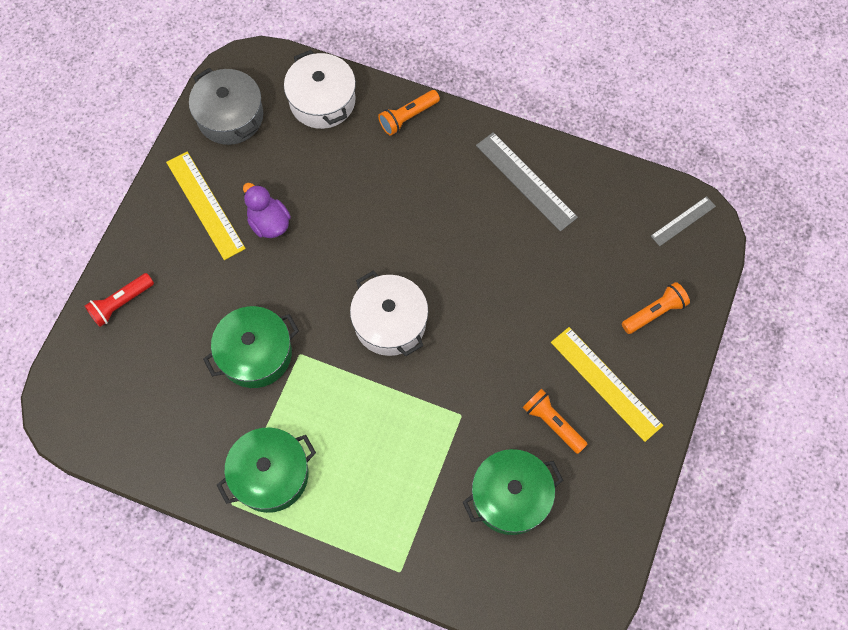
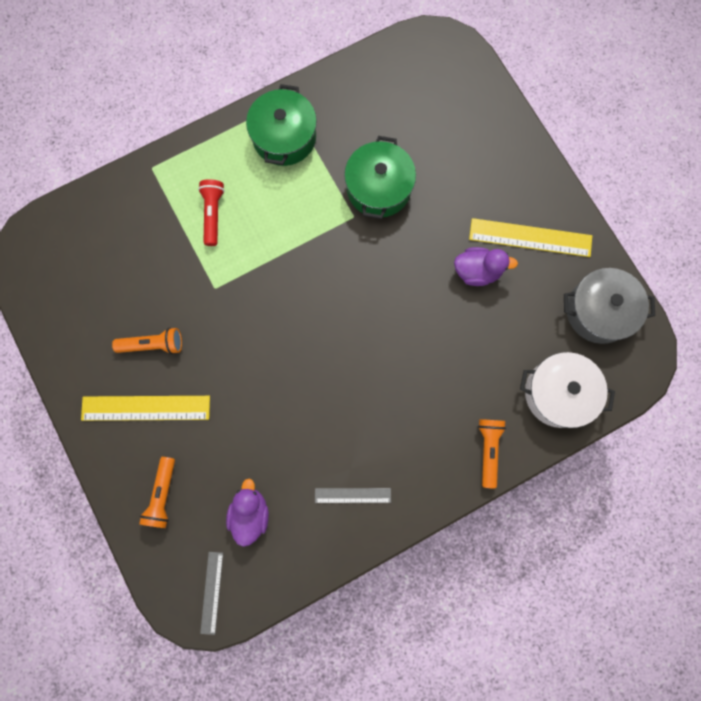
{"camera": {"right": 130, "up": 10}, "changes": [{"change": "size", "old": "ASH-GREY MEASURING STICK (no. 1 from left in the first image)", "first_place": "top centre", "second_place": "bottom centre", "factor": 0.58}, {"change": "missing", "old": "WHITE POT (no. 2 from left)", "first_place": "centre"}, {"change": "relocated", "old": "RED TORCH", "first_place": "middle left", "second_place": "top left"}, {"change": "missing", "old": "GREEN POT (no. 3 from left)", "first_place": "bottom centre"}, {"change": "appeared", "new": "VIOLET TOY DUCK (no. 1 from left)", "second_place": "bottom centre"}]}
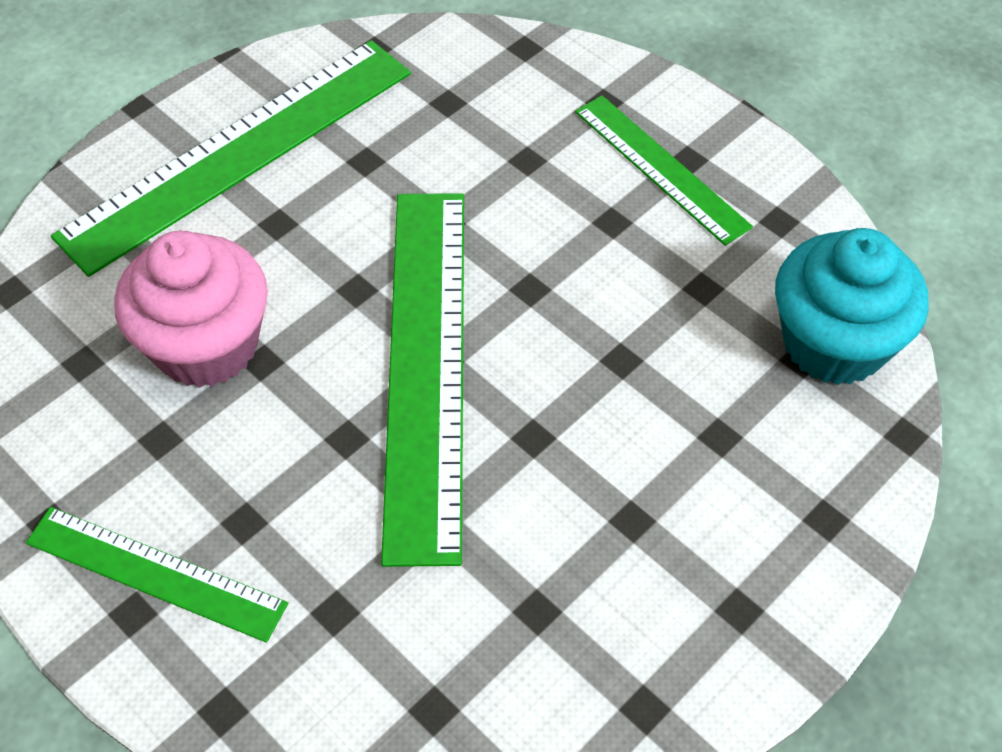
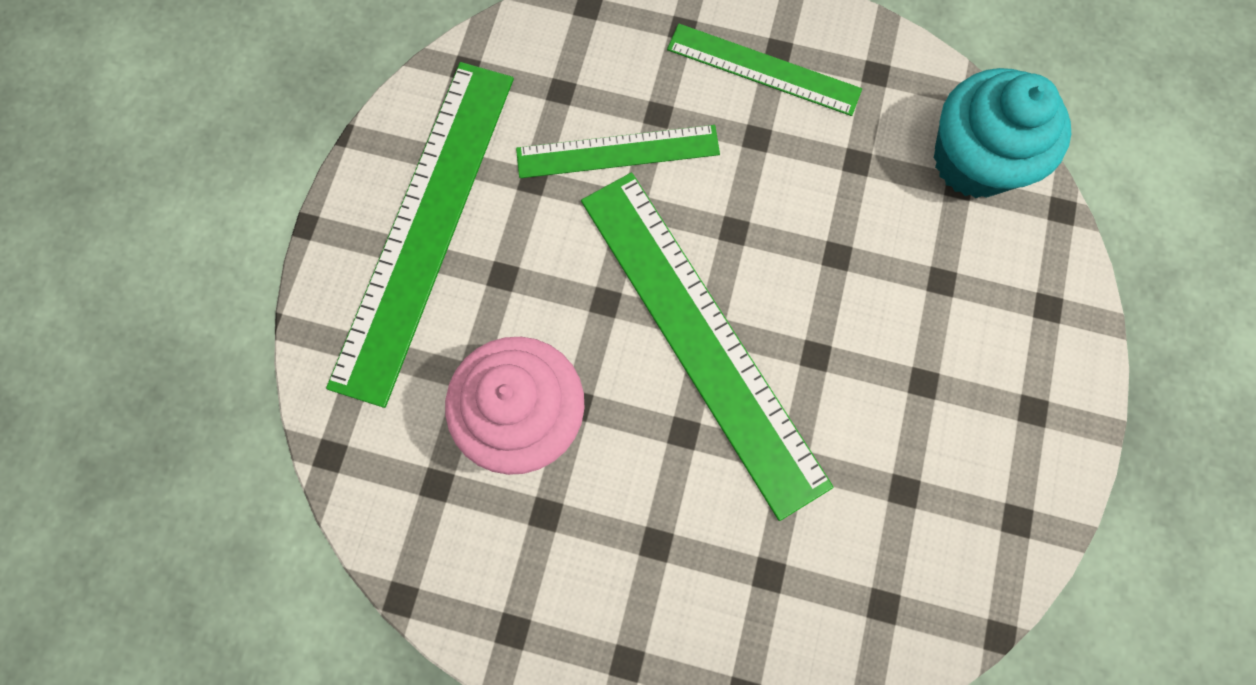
{"camera": {"right": -30, "up": 20}, "changes": [{"change": "relocated", "old": "GREEN MEASURING STICK (no. 1 from left in the first image)", "new": "GREEN MEASURING STICK (no. 2 from left)", "first_place": "bottom left", "second_place": "top centre"}]}
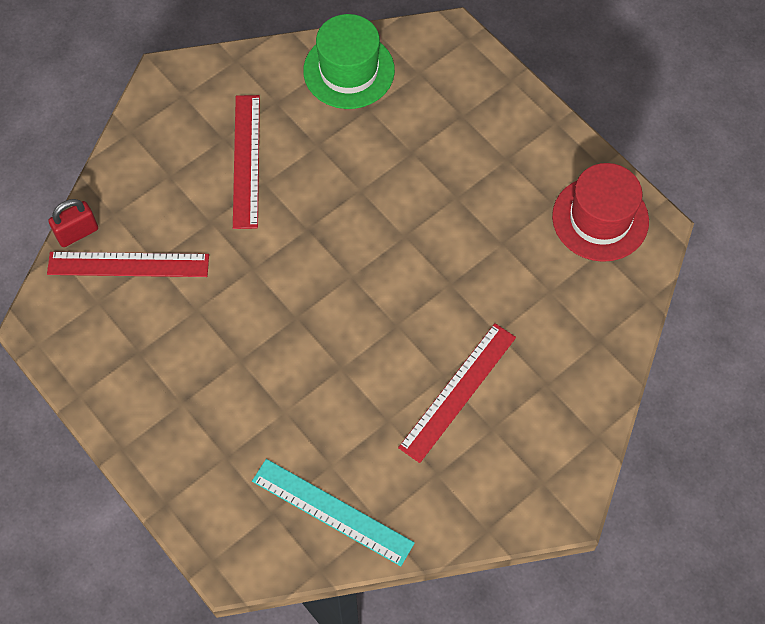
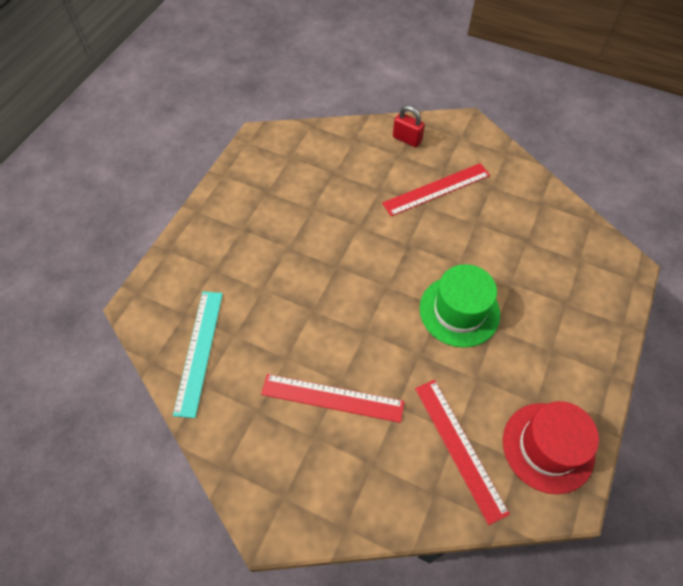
{"camera": {"right": 65, "up": -5}, "changes": [{"change": "relocated", "old": "GREEN TALL HAT", "first_place": "top centre", "second_place": "middle right"}, {"change": "relocated", "old": "RED LOCK", "first_place": "middle left", "second_place": "top centre"}, {"change": "relocated", "old": "RED MEASURING STICK (no. 1 from left in the first image)", "new": "RED MEASURING STICK (no. 3 from left)", "first_place": "middle left", "second_place": "bottom right"}]}
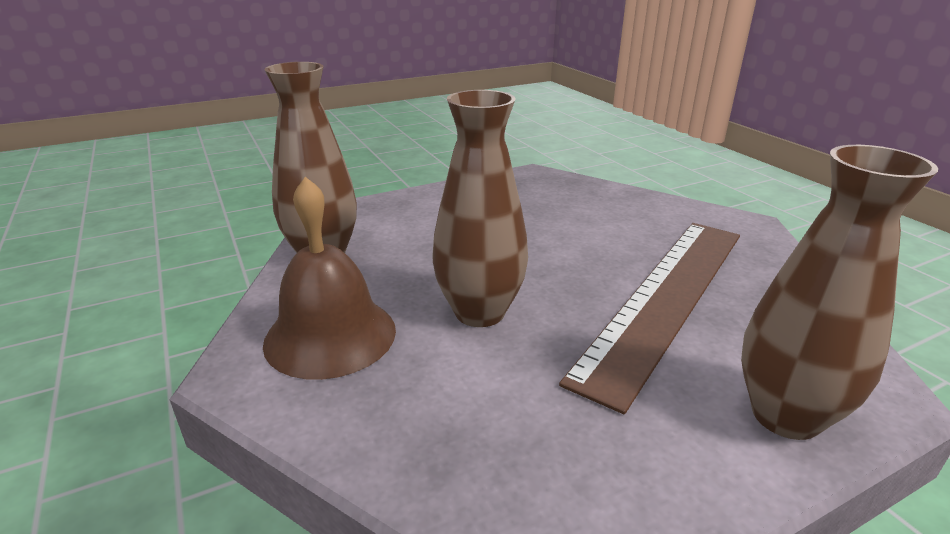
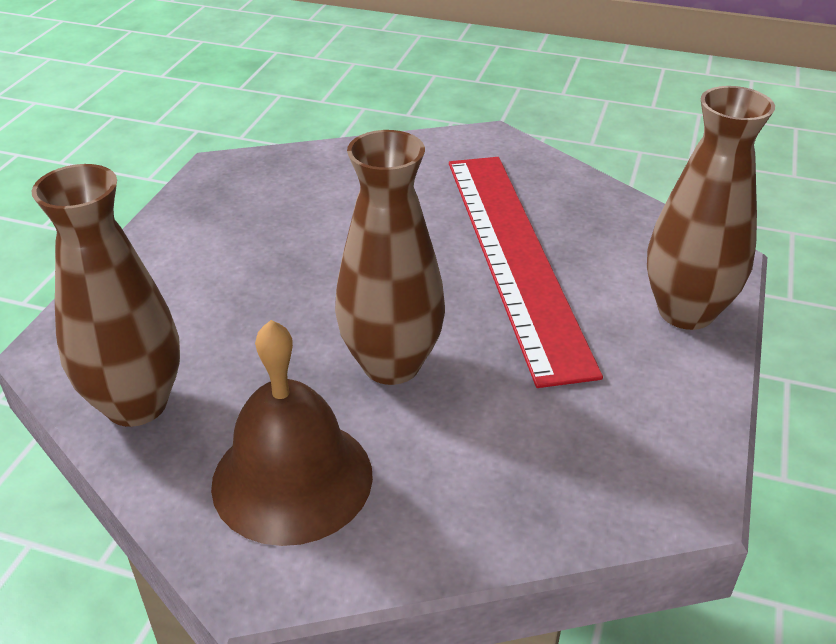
{"camera": {"right": -45, "up": 10}, "changes": [{"change": "colour", "old": "RUSSET MEASURING STICK", "new": "RED MEASURING STICK", "first_place": "middle right", "second_place": "centre"}]}
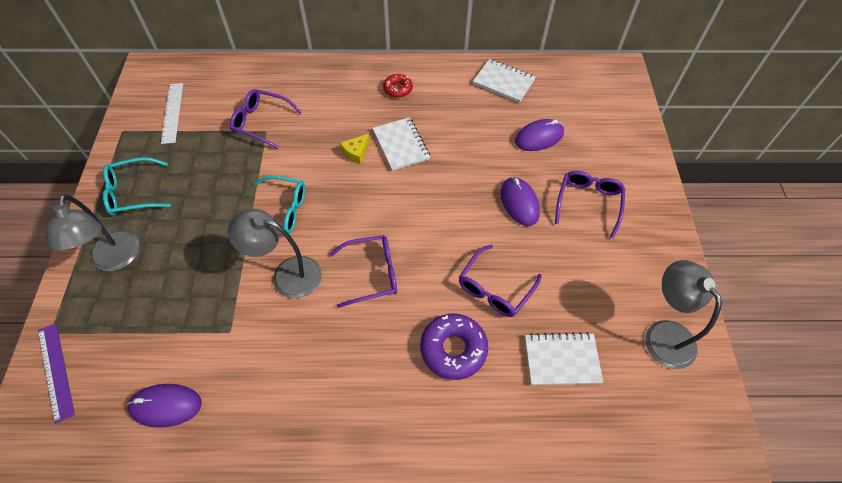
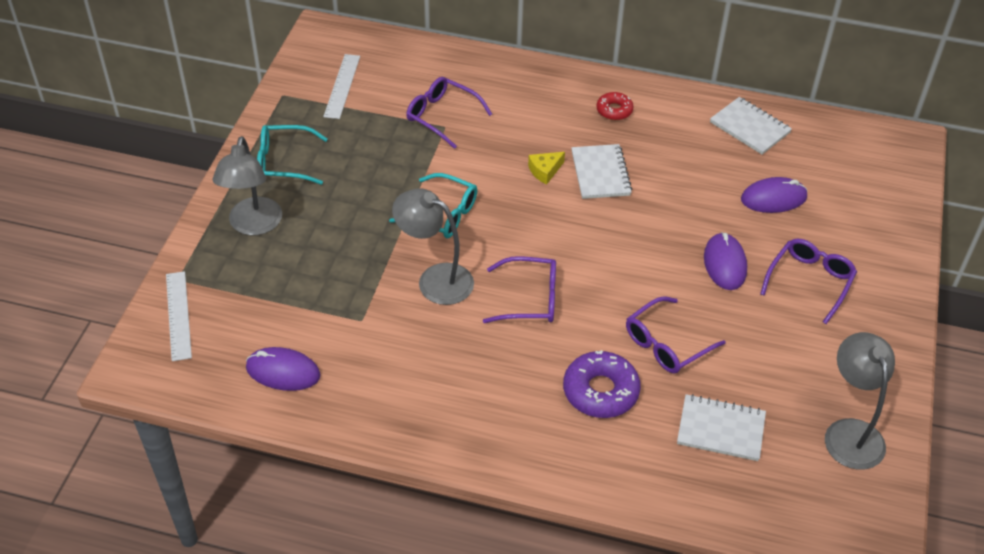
{"camera": {"right": 15, "up": -10}, "changes": [{"change": "colour", "old": "VIOLET MEASURING STICK", "new": "WHITE MEASURING STICK (no. 1 from left)", "first_place": "bottom left", "second_place": "middle left"}]}
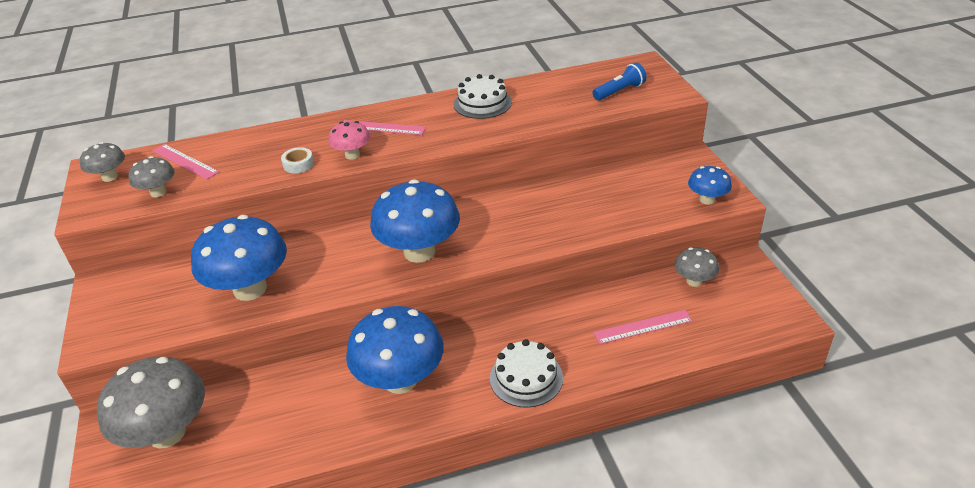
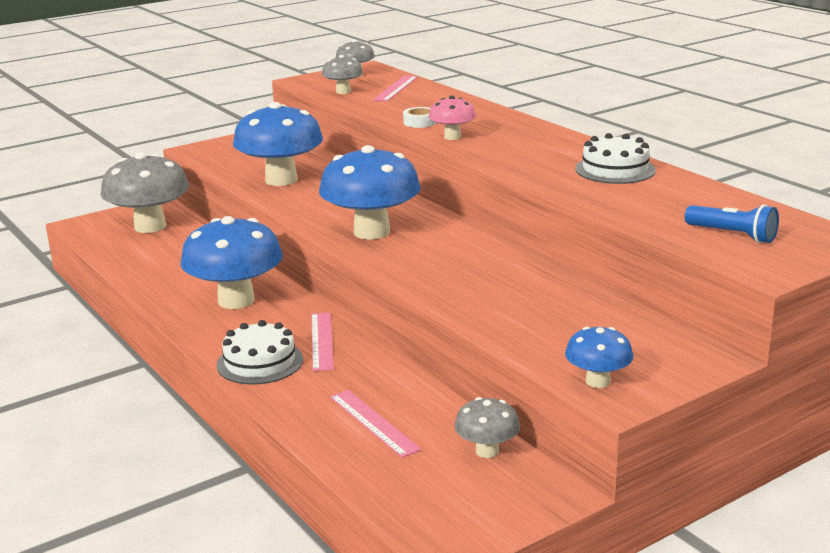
{"camera": {"right": 70, "up": -15}, "changes": [{"change": "relocated", "old": "ROSE-PINK MEASURING STICK (no. 2 from left in the first image)", "new": "ROSE-PINK MEASURING STICK (no. 1 from left)", "first_place": "top centre", "second_place": "centre"}]}
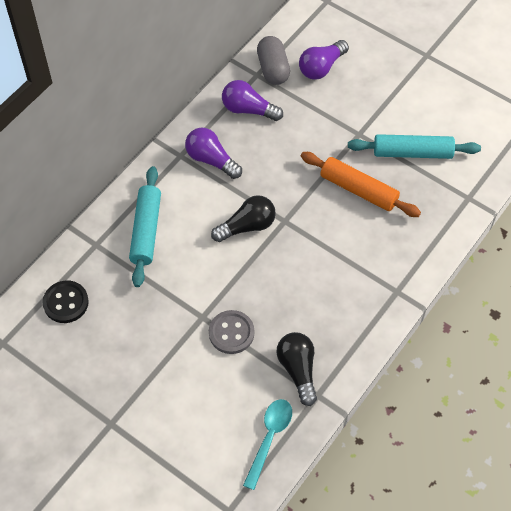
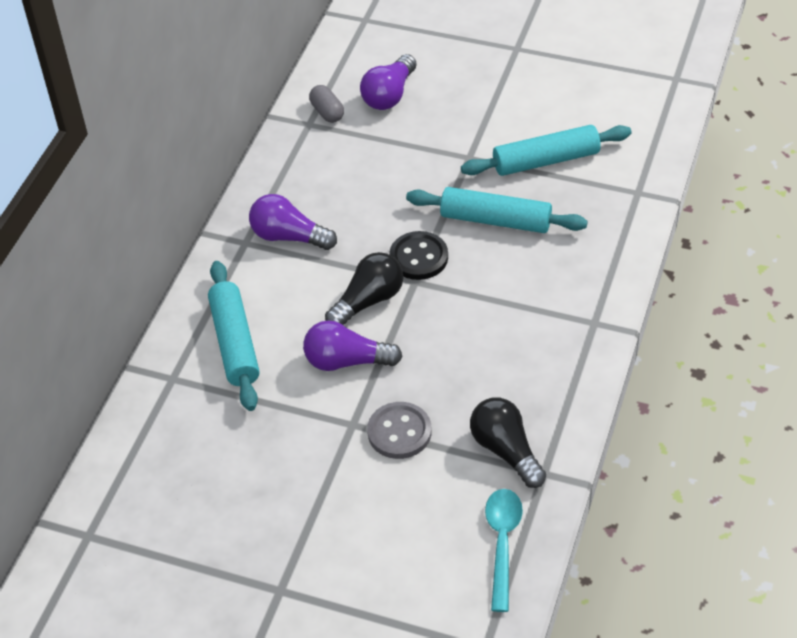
{"camera": {"right": -15, "up": -10}, "changes": [{"change": "size", "old": "ASH-GREY PILL SHAPE", "first_place": "top centre", "second_place": "top centre", "factor": 0.64}, {"change": "relocated", "old": "VIOLET LIGHT BULB (no. 2 from left)", "first_place": "top centre", "second_place": "centre"}, {"change": "colour", "old": "BRIGHT ORANGE PASTRY ROLLER", "new": "TEAL PASTRY ROLLER (no. 2 from left)", "first_place": "middle right", "second_place": "top centre"}, {"change": "relocated", "old": "EBONY BUTTON", "first_place": "middle left", "second_place": "centre"}]}
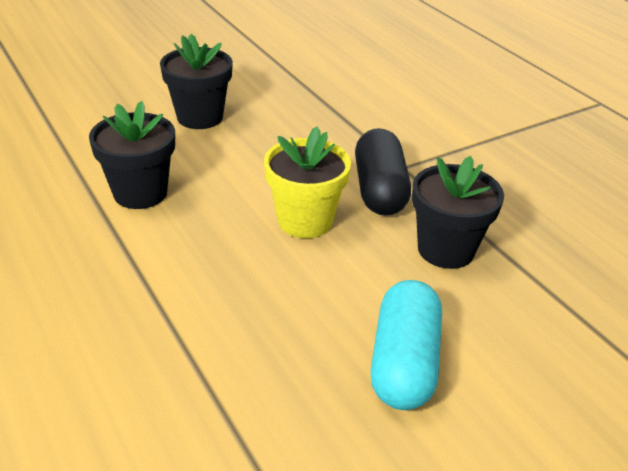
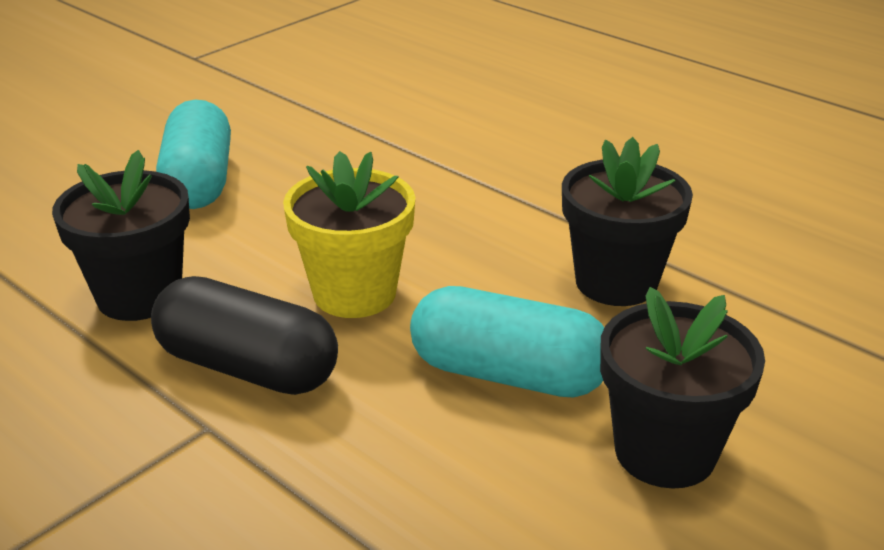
{"camera": {"right": 165, "up": -5}, "changes": [{"change": "spun", "old": "EBONY PILL SHAPE", "first_place": "centre", "second_place": "middle left", "degrees": -45}, {"change": "appeared", "new": "TEAL PILL SHAPE (no. 2 from left)", "second_place": "centre"}]}
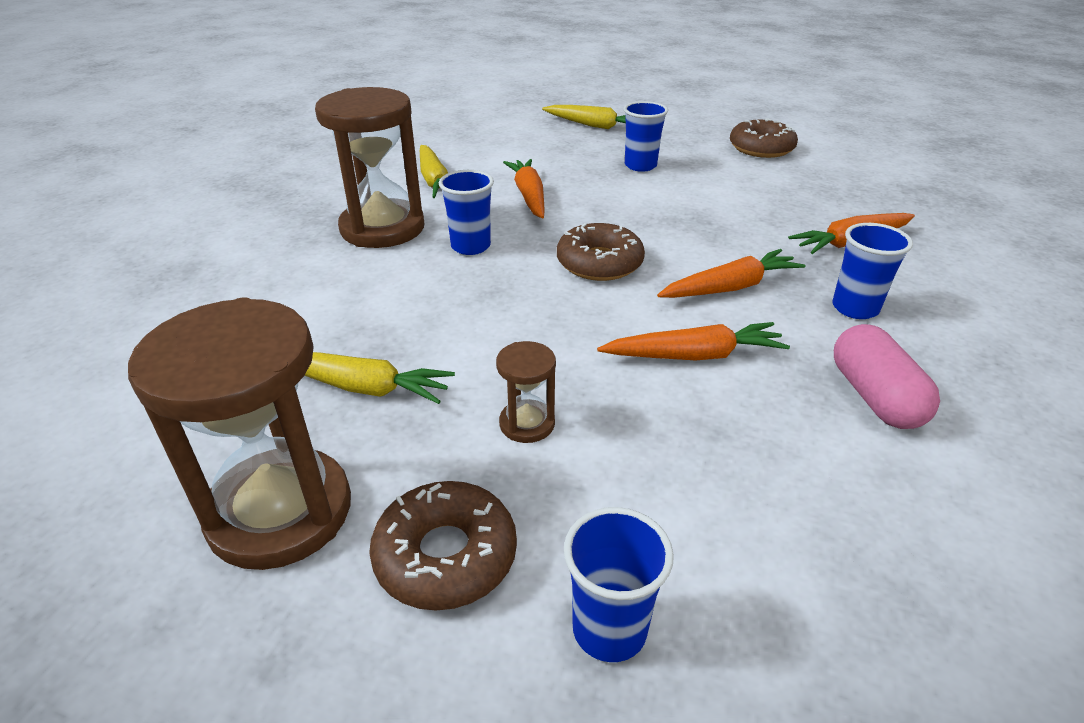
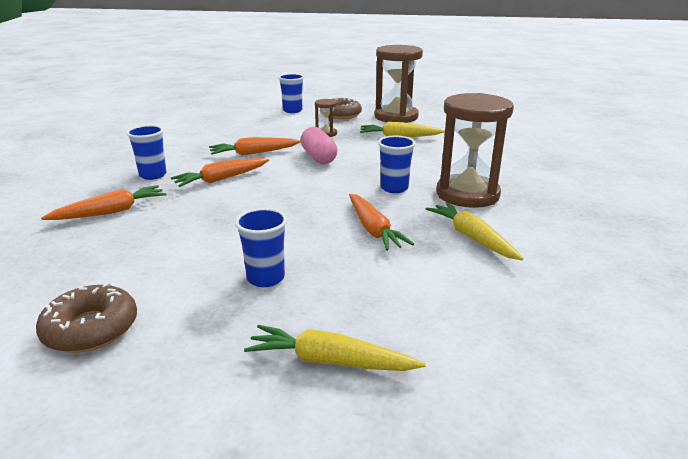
{"camera": {"right": 170, "up": -10}, "changes": [{"change": "missing", "old": "RUSSET DOUGHNUT (no. 2 from left)", "first_place": "centre"}, {"change": "relocated", "old": "ROSE-PINK PILL SHAPE", "first_place": "middle right", "second_place": "top centre"}]}
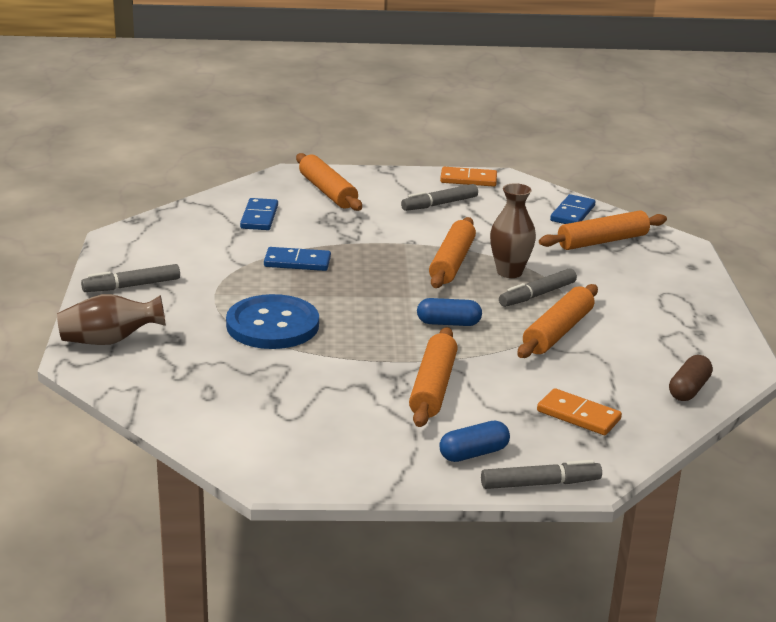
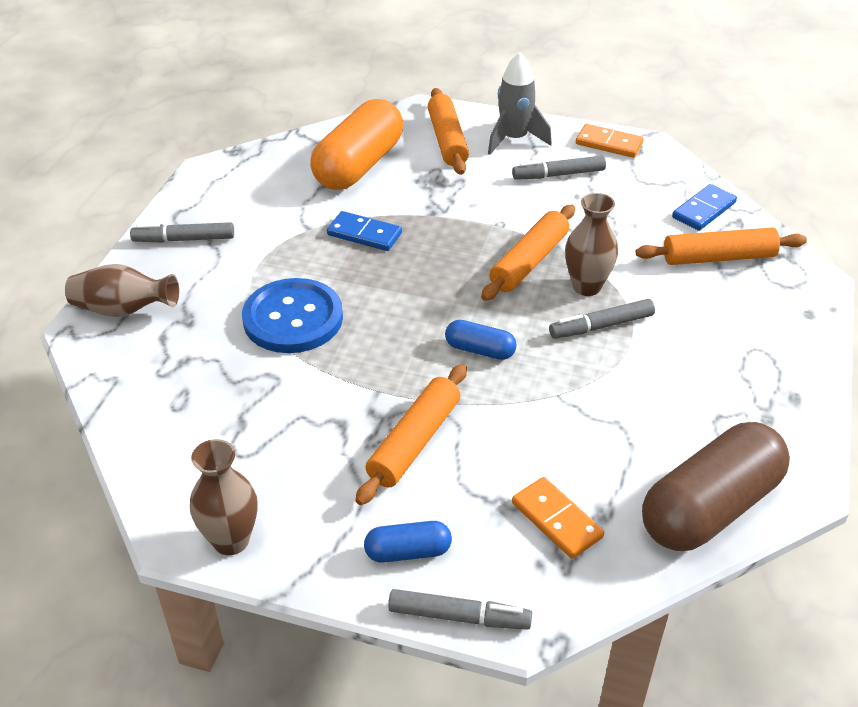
{"camera": {"right": 20, "up": 15}, "changes": [{"change": "exchanged", "old": "BLUE DOMINO TILE (no. 1 from left)", "new": "BRIGHT ORANGE PILL SHAPE", "first_place": "centre", "second_place": "top centre"}, {"change": "missing", "old": "BRIGHT ORANGE PASTRY ROLLER (no. 4 from left)", "first_place": "middle right"}, {"change": "size", "old": "RUSSET PILL SHAPE", "first_place": "middle right", "second_place": "bottom right", "factor": 2.13}, {"change": "appeared", "new": "ASH-GREY SPACESHIP", "second_place": "top centre"}, {"change": "appeared", "new": "RUSSET TALL VASE (no. 2 from left)", "second_place": "bottom left"}]}
